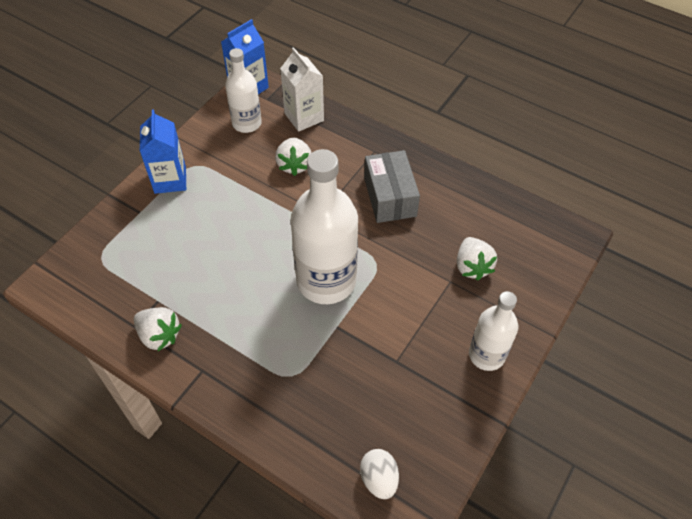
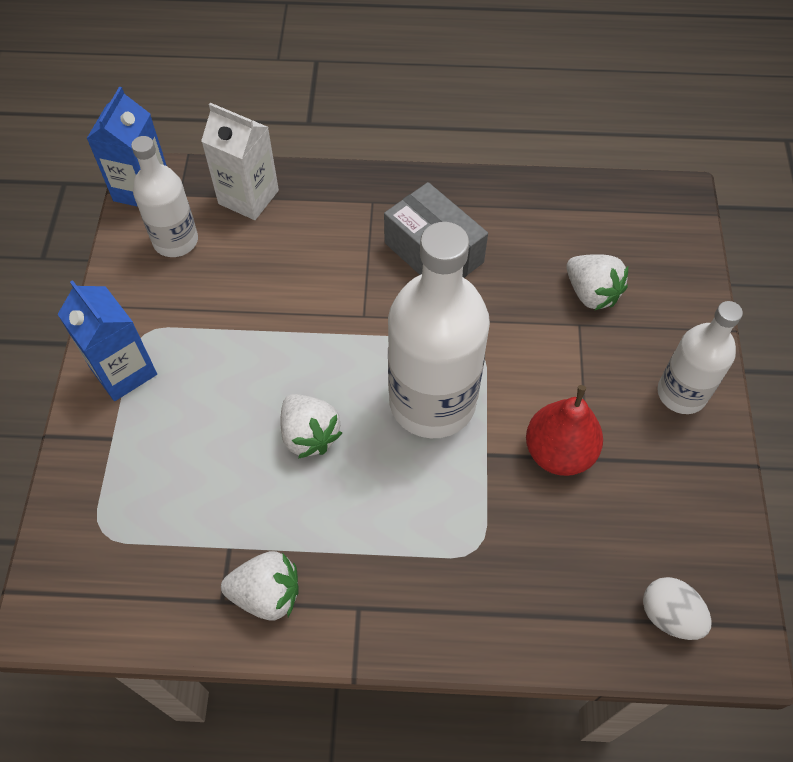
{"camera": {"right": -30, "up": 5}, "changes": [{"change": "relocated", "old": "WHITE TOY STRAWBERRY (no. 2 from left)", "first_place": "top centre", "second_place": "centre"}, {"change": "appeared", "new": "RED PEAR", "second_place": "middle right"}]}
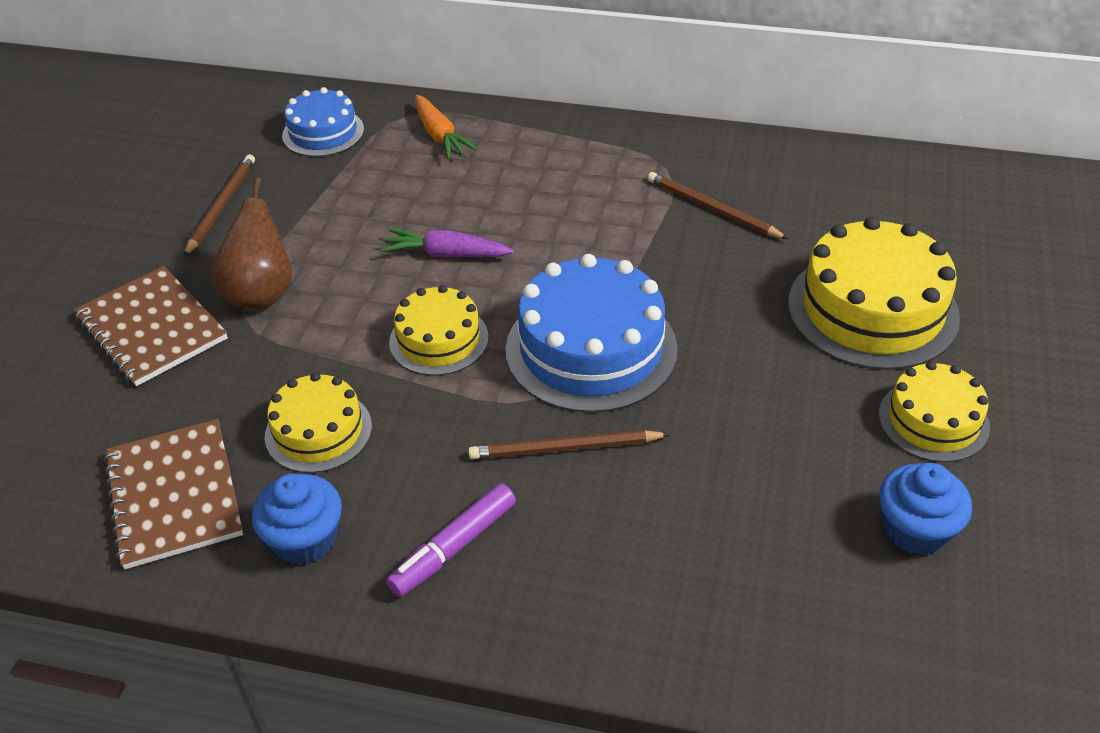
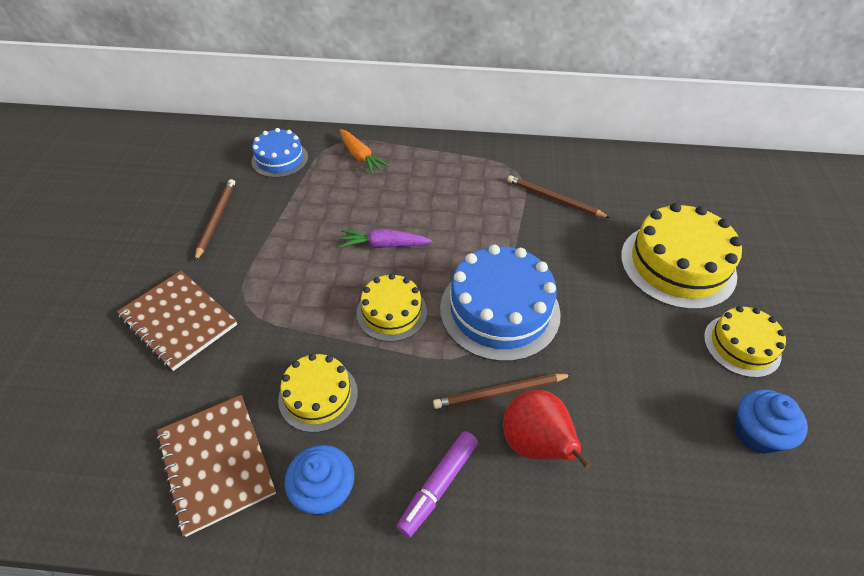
{"camera": {"right": -10, "up": 5}, "changes": [{"change": "missing", "old": "RUSSET PEAR", "first_place": "top left"}, {"change": "appeared", "new": "RED PEAR", "second_place": "bottom centre"}]}
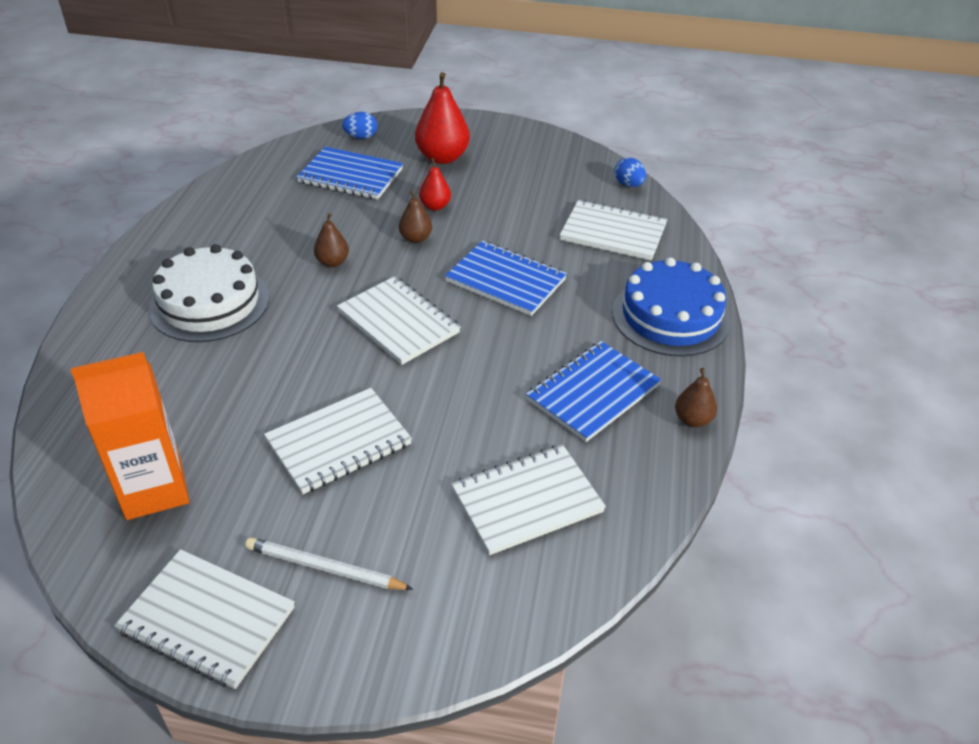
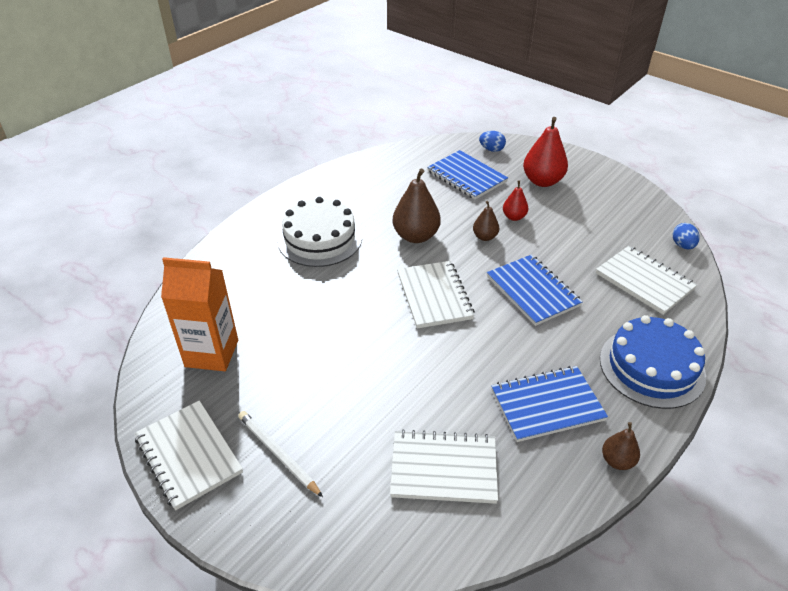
{"camera": {"right": 30, "up": 0}, "changes": [{"change": "size", "old": "RUSSET PEAR (no. 1 from left)", "first_place": "top centre", "second_place": "centre", "factor": 1.82}, {"change": "missing", "old": "WHITE NOTEPAD (no. 2 from left)", "first_place": "centre"}]}
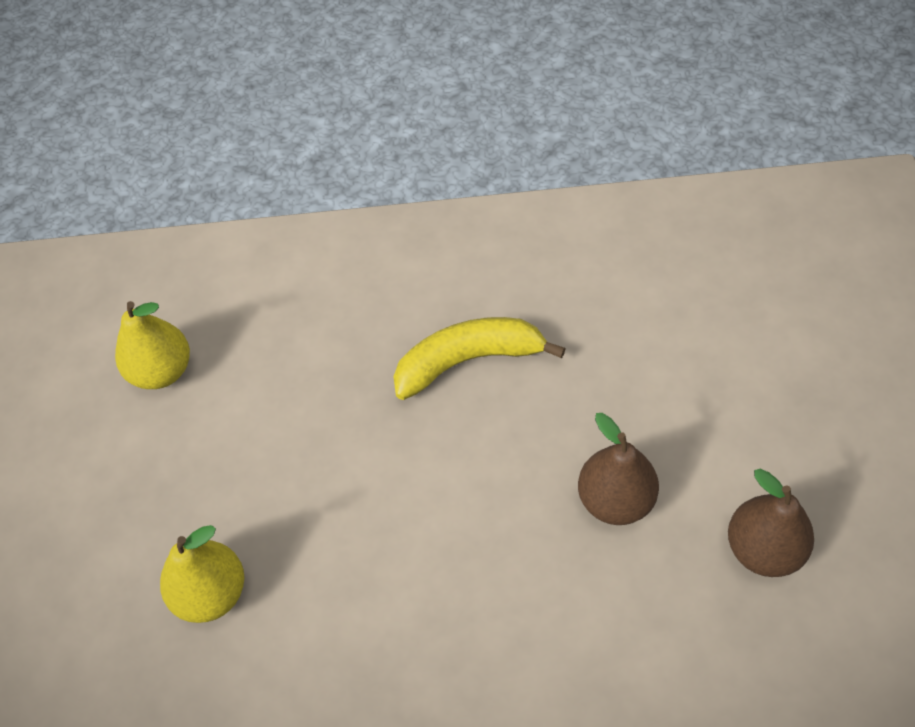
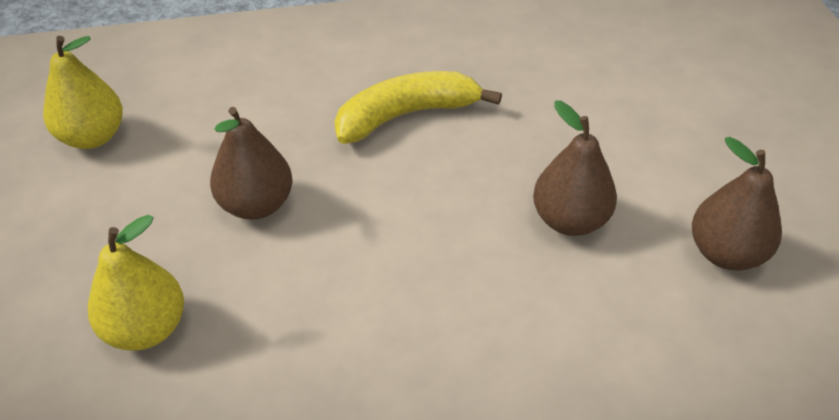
{"camera": {"right": -10, "up": -10}, "changes": [{"change": "appeared", "new": "RUSSET PEAR (no. 1 from left)", "second_place": "middle left"}]}
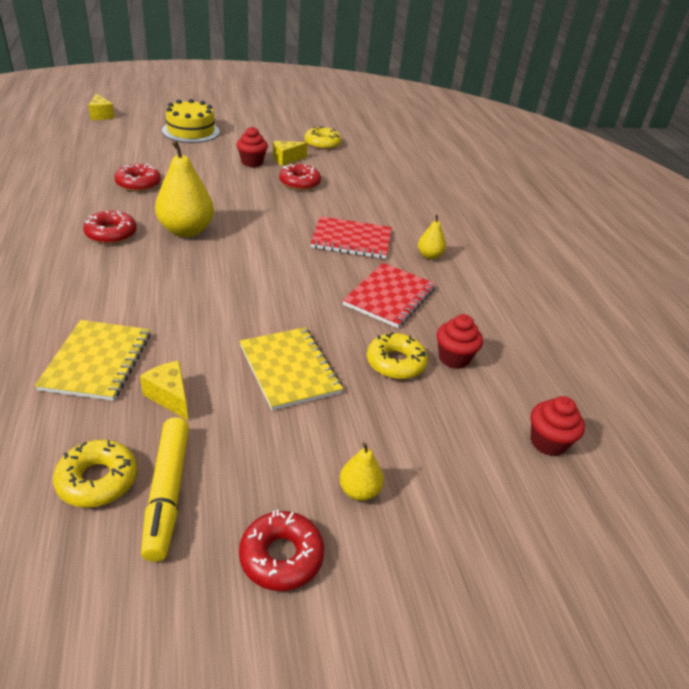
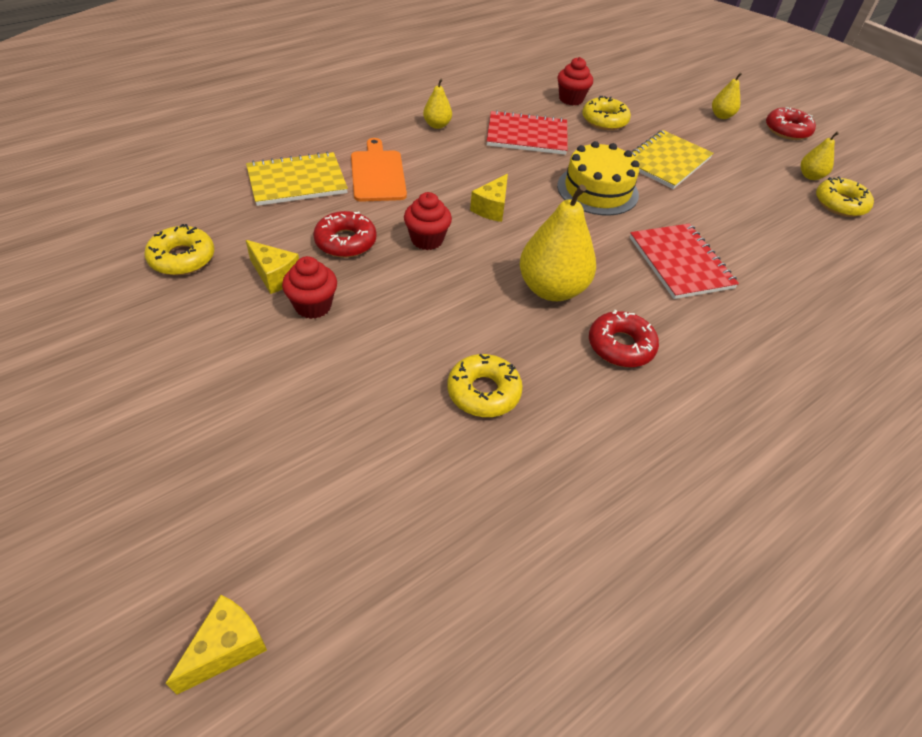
{"camera": {"right": -115, "up": 10}, "changes": [{"change": "relocated", "old": "GOLDEN GATEAU", "first_place": "top left", "second_place": "top centre"}, {"change": "colour", "old": "RED DOUGHNUT (no. 2 from left)", "new": "GOLDEN DOUGHNUT (no. 2 from left)", "first_place": "top left", "second_place": "centre"}, {"change": "relocated", "old": "RED NOTEPAD (no. 1 from left in the first image)", "new": "RED NOTEPAD (no. 2 from left)", "first_place": "centre", "second_place": "middle right"}, {"change": "relocated", "old": "GOLDEN NOTEPAD (no. 1 from left)", "first_place": "middle left", "second_place": "top left"}, {"change": "relocated", "old": "GOLDEN CHEESE WEDGE (no. 2 from left in the first image)", "new": "GOLDEN CHEESE WEDGE (no. 3 from left)", "first_place": "middle left", "second_place": "top centre"}, {"change": "relocated", "old": "RED FAIRY CAKE (no. 3 from left in the first image)", "new": "RED FAIRY CAKE (no. 2 from left)", "first_place": "middle right", "second_place": "top centre"}, {"change": "exchanged", "old": "GOLDEN FELT PEN", "new": "GOLDEN PEAR (no. 4 from left)", "first_place": "bottom left", "second_place": "top right"}, {"change": "appeared", "new": "BRIGHT ORANGE BREAD BOARD", "second_place": "top centre"}]}
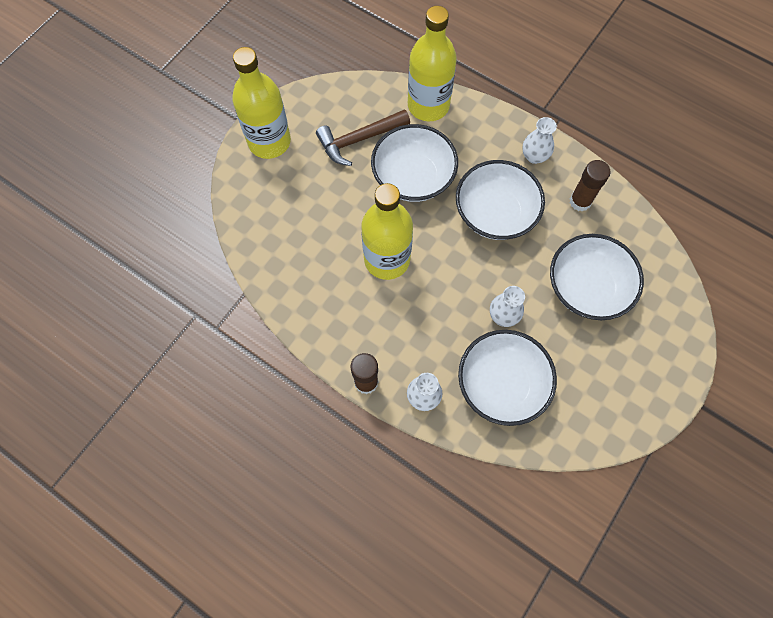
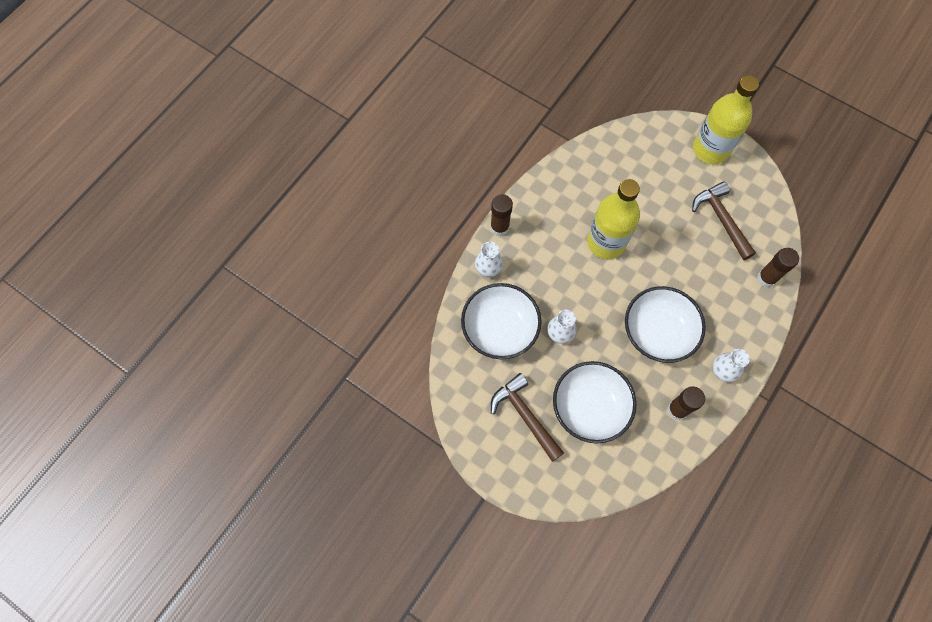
{"camera": {"right": 90, "up": 0}, "changes": [{"change": "exchanged", "old": "GOLDEN BOTTLE (no. 3 from left)", "new": "RUSSET GLUE STICK (no. 3 from left)", "first_place": "top centre", "second_place": "middle right"}, {"change": "missing", "old": "WHITE SERVING BOWL (no. 1 from left)", "first_place": "top centre"}, {"change": "appeared", "new": "RUSSET CLAW HAMMER (no. 1 from left)", "second_place": "bottom centre"}]}
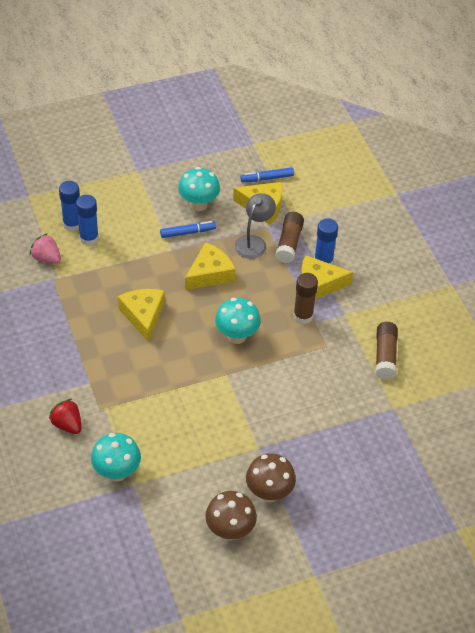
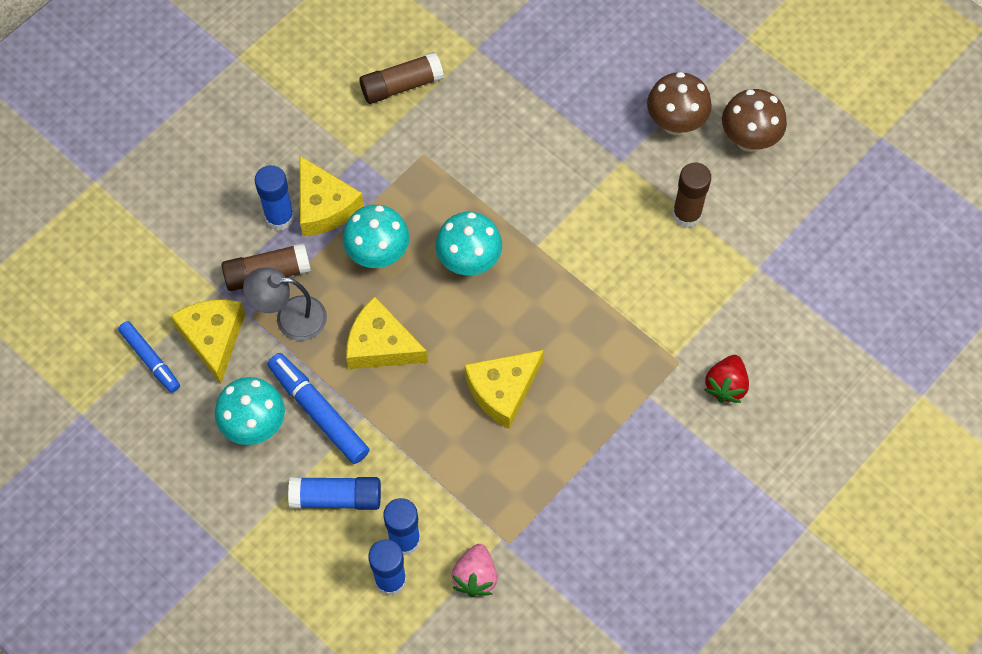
{"camera": {"right": -115, "up": 15}, "changes": [{"change": "size", "old": "BLUE FELT PEN (no. 1 from left in the first image)", "first_place": "centre", "second_place": "middle left", "factor": 1.53}, {"change": "relocated", "old": "RUSSET GLUE STICK (no. 2 from left in the first image)", "new": "RUSSET GLUE STICK (no. 3 from left)", "first_place": "centre", "second_place": "top right"}, {"change": "relocated", "old": "TEAL TOADSTOOL (no. 1 from left in the first image)", "new": "TEAL TOADSTOOL (no. 2 from left)", "first_place": "bottom left", "second_place": "centre"}, {"change": "appeared", "new": "BLUE GLUE STICK (no. 2 from left)", "second_place": "bottom centre"}]}
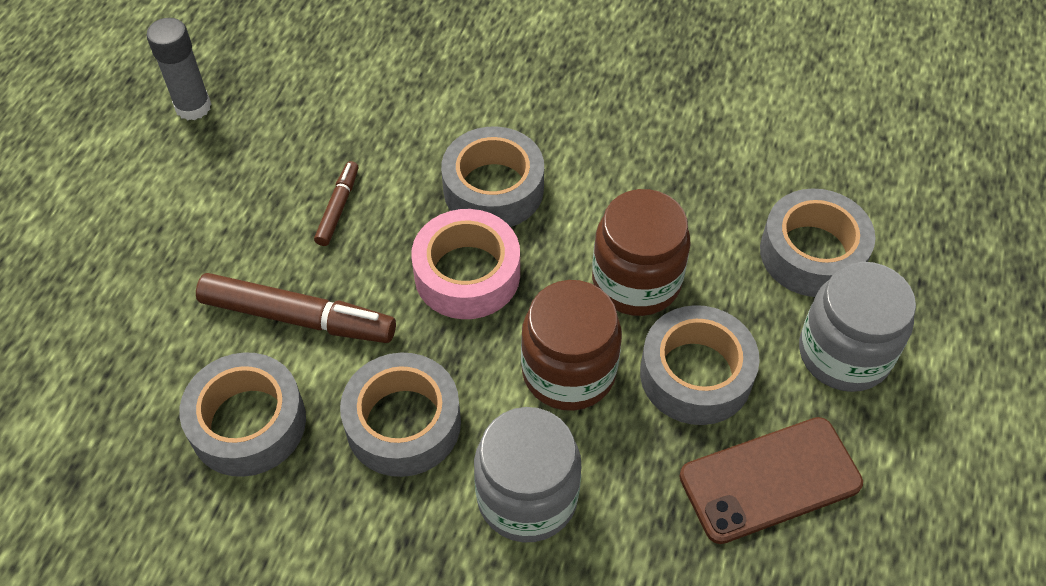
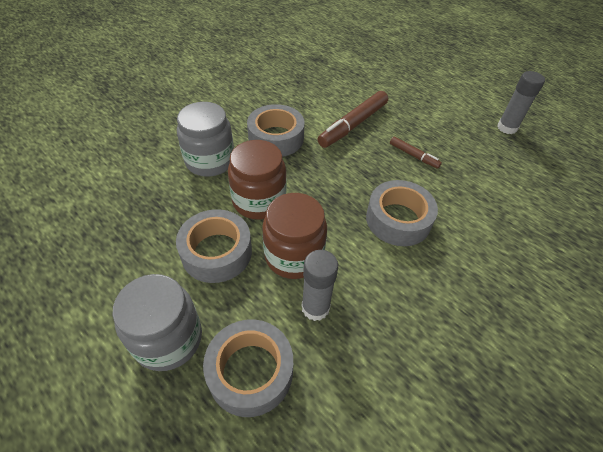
{"camera": {"right": 115, "up": -5}, "changes": [{"change": "missing", "old": "ROSE-PINK STICKY TAPE", "first_place": "centre"}, {"change": "missing", "old": "ASH-GREY STICKY TAPE (no. 1 from left)", "first_place": "bottom left"}, {"change": "missing", "old": "RUSSET MOBILE PHONE", "first_place": "bottom right"}, {"change": "appeared", "new": "ASH-GREY GLUE STICK (no. 1 from left)", "second_place": "centre"}]}
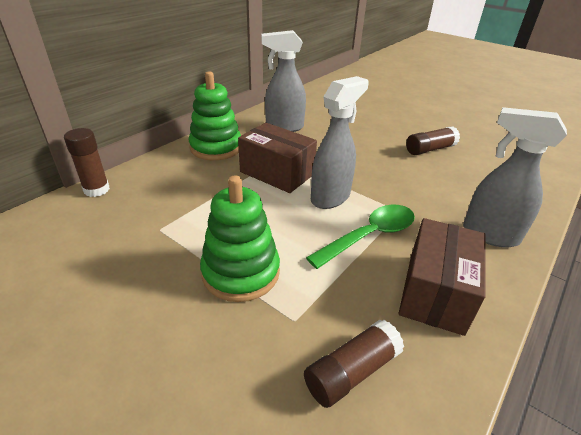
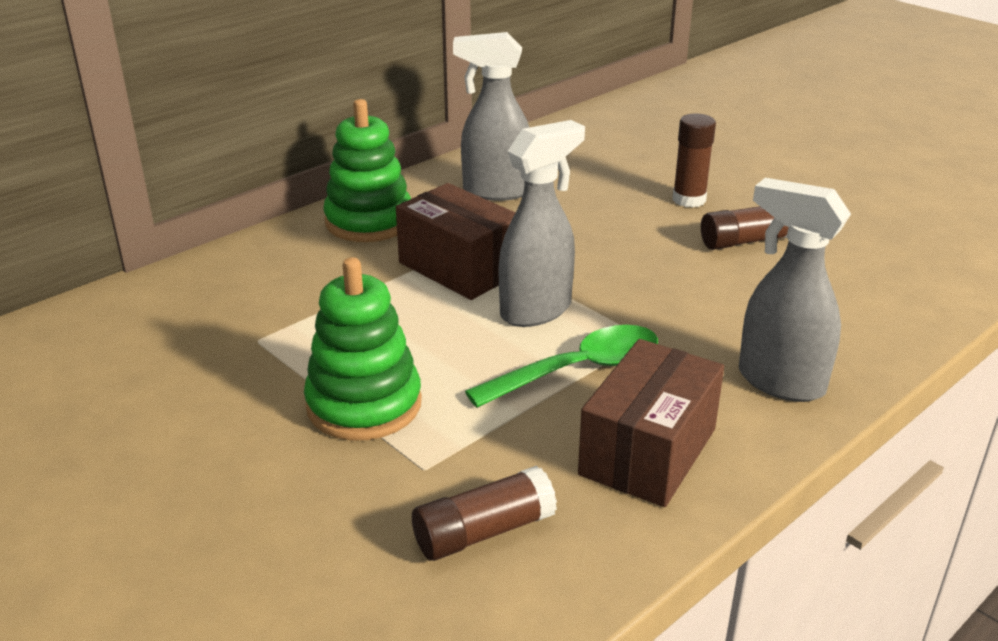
{"camera": {"right": 10, "up": -5}, "changes": [{"change": "relocated", "old": "RUSSET GLUE STICK (no. 1 from left in the first image)", "new": "RUSSET GLUE STICK (no. 2 from left)", "first_place": "middle left", "second_place": "top right"}]}
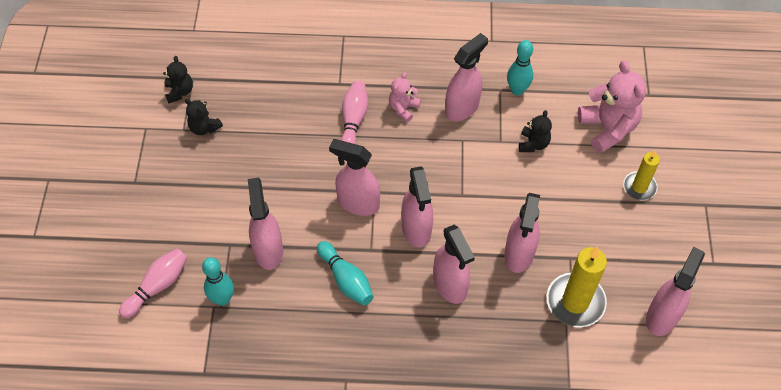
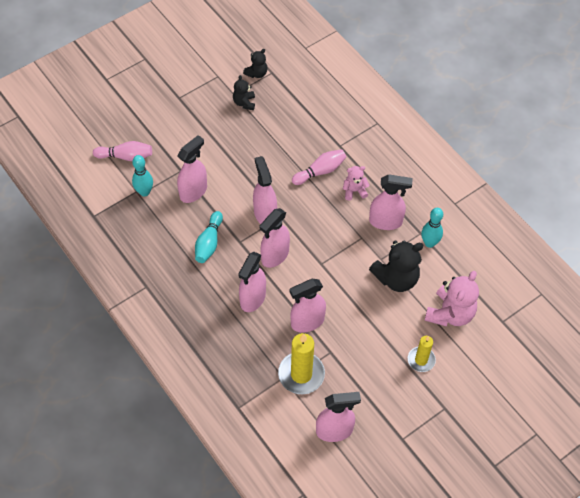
{"camera": {"right": 50, "up": 0}, "changes": [{"change": "size", "old": "EBONY STUFFED BEAR (no. 3 from left)", "first_place": "middle right", "second_place": "middle right", "factor": 1.84}]}
